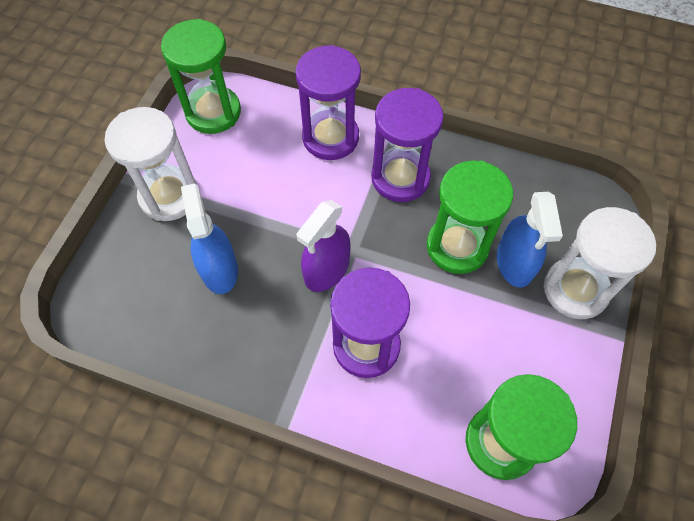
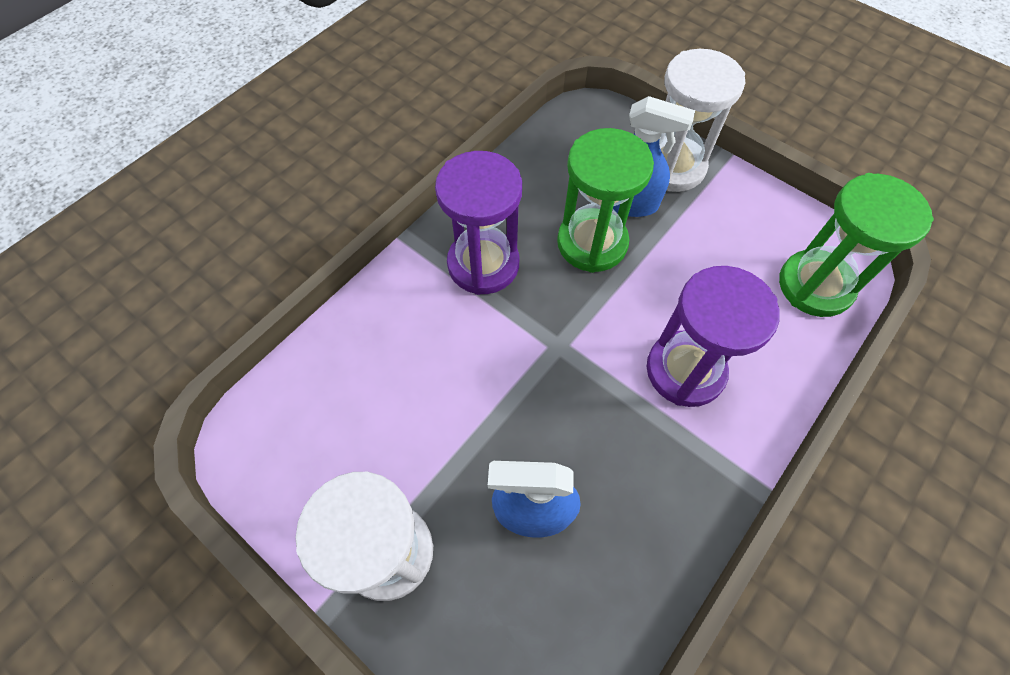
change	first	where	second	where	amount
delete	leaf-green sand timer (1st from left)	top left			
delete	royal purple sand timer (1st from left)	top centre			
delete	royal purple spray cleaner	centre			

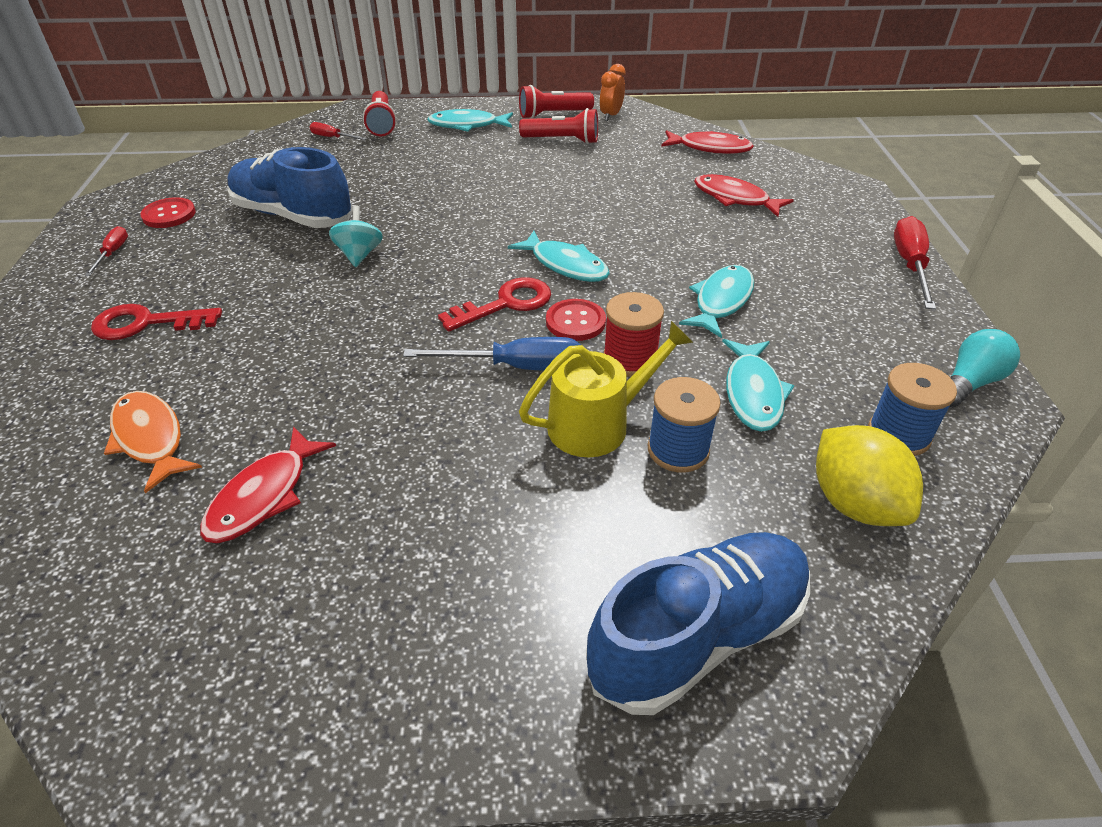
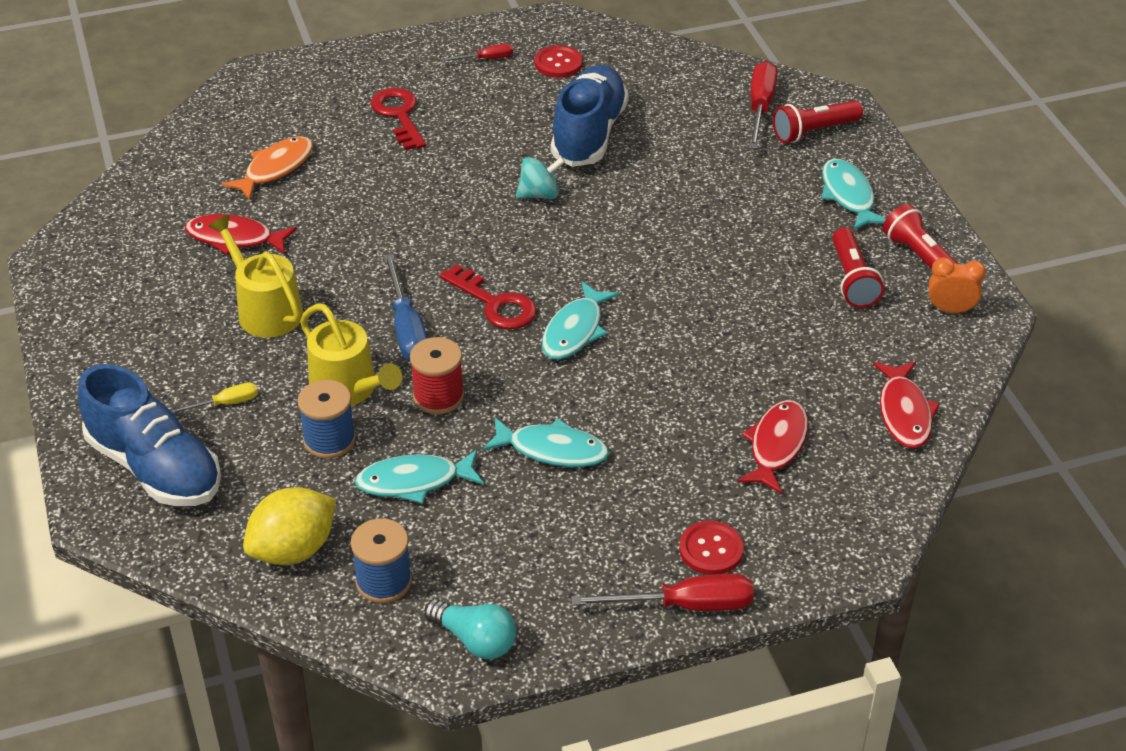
change	first	where	second	where	amount
insert			golden hand screwdriver	middle left	
insert			golden watering pot (1st from left)	middle left	
move	crimson button (2nd from left)	centre		bottom centre	
resize	crimson hand screwdriver (2nd from left in the first image)	top left	crimson hand screwdriver (3rd from left)	top right	x1.80

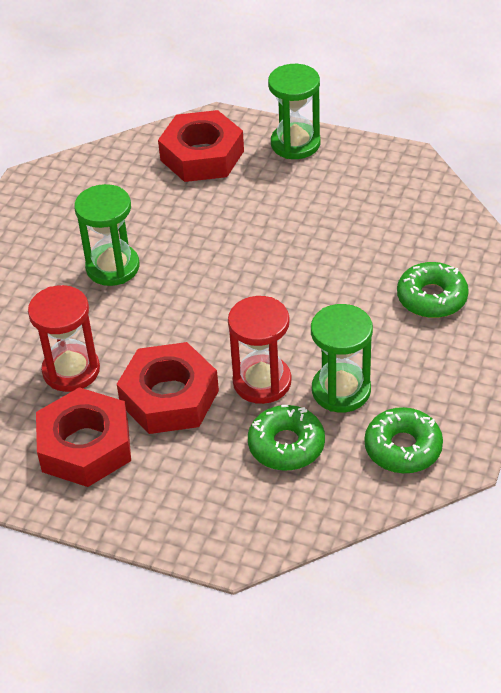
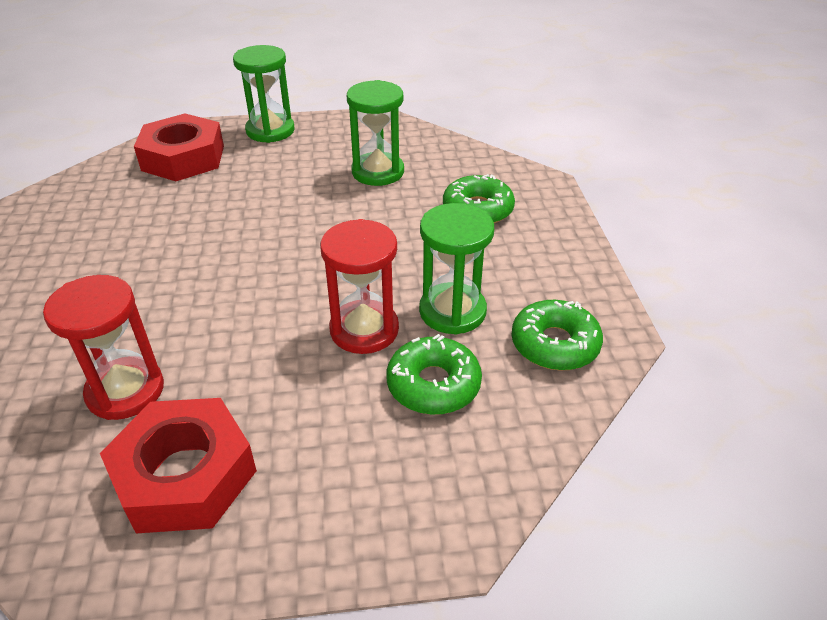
change	first	where	second	where	amount
delete	crimson hex nut (2nd from left)	centre			
move	leaf-green sand timer (1st from left in the first image)	middle left	leaf-green sand timer (2nd from left)	top centre	

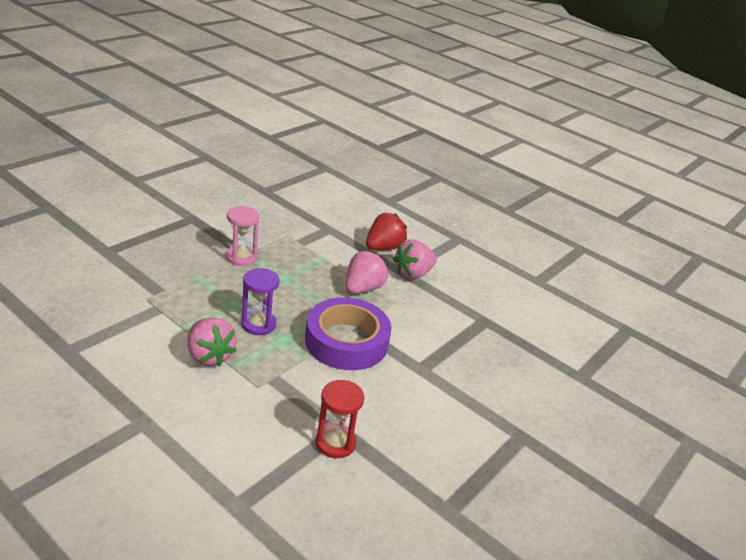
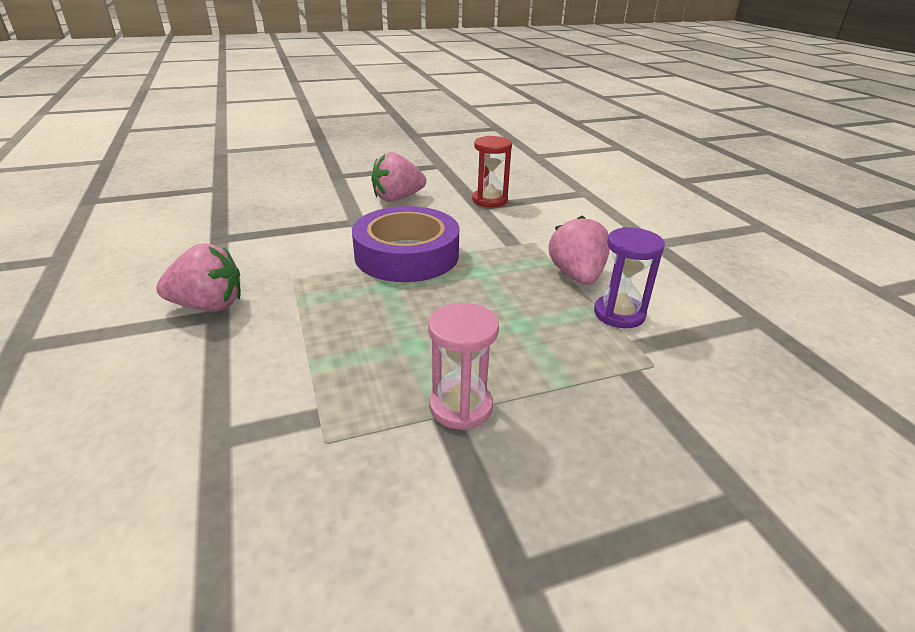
change	first	where	second	where	amount
delete	crimson berry	centre			
move	royal purple sand timer	centre		middle right	
move	pink berry (2nd from left)	centre		top centre	

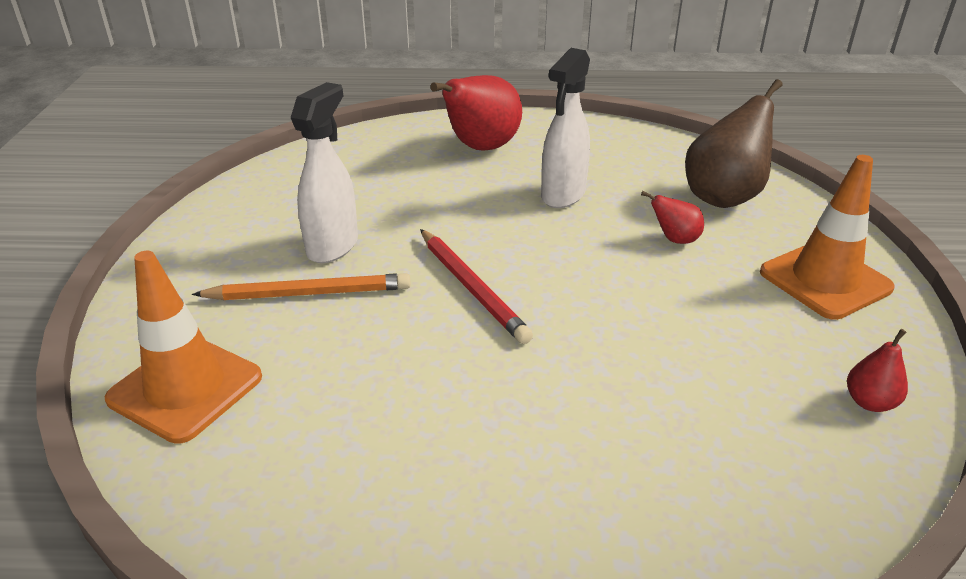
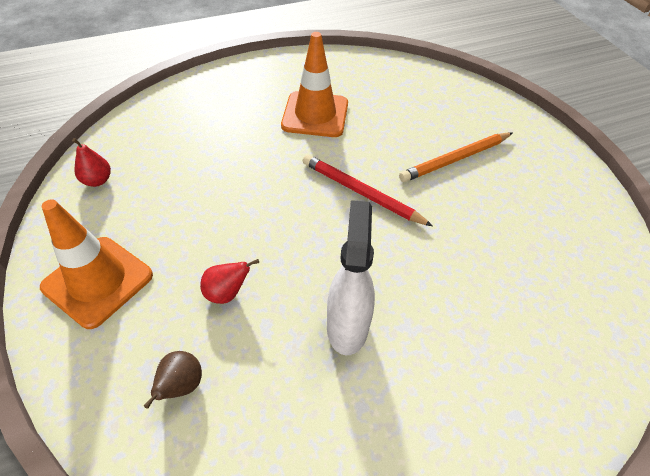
change	first	where	second	where	amount
delete	pure white spray cleaner (1st from left)	top centre			
delete	crimson pear (1st from left)	top centre			
move	bright orange traffic cone (1st from left in the first image)	middle left	bright orange traffic cone (2nd from left)	top centre	
resize	brown pear	top right		bottom left	x0.48

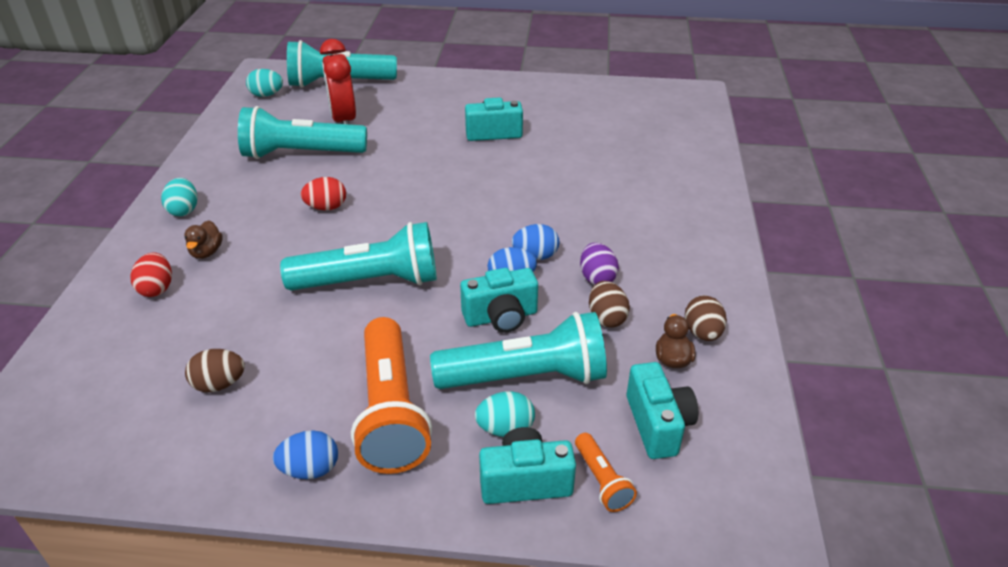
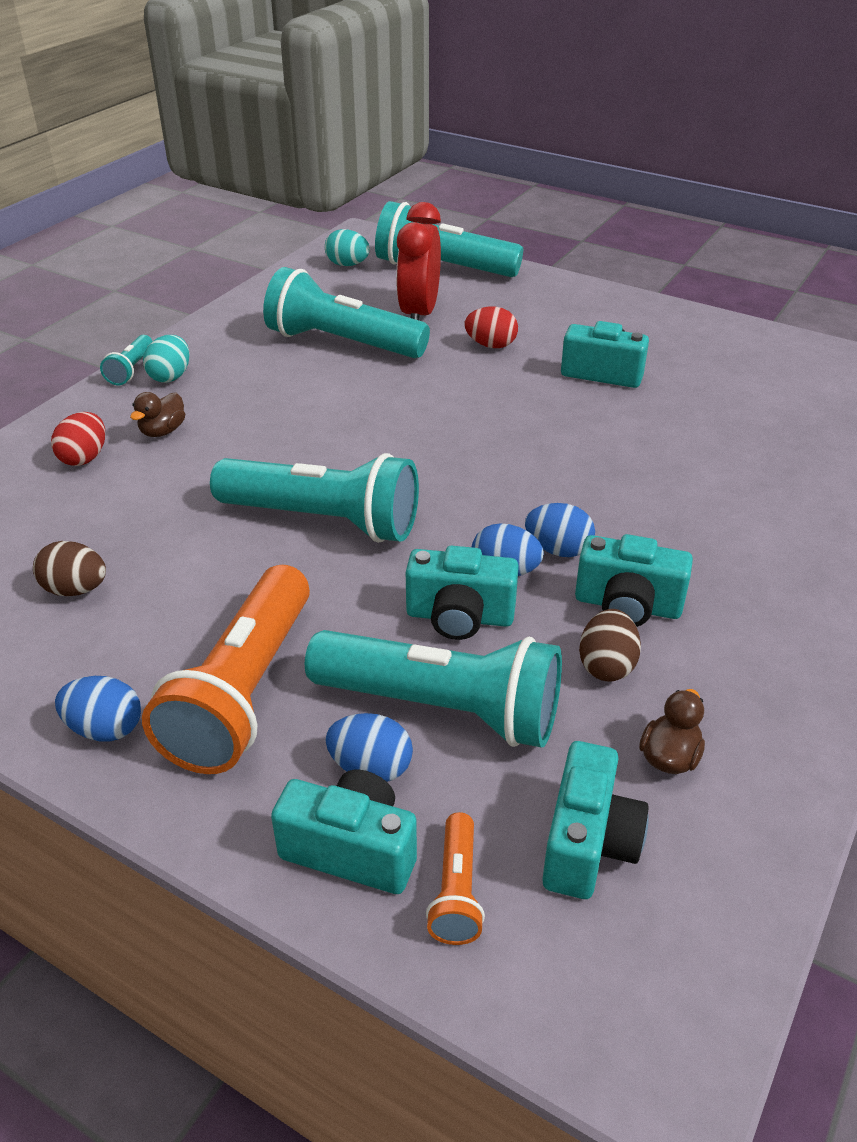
change	first	where	second	where	amount
delete	brown egg shape (3rd from left)	middle right			
insert			teal flashlight (1st from left)	top left	
move	crimson egg shape (2nd from left)	middle left		top centre	
replace	royal purple egg shape	centre	teal camera (5th from left)	middle right	
recolor	teal egg shape (3rd from left)	bottom centre	blue egg shape (2nd from left)	centre	

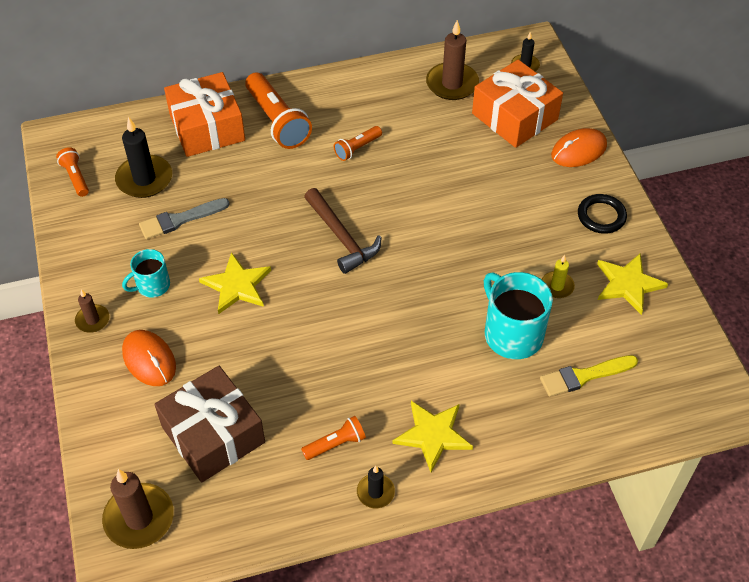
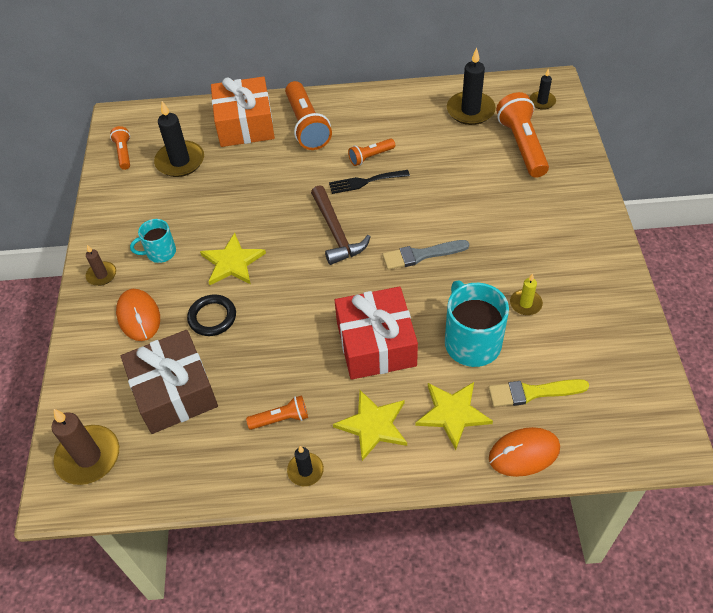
change	first	where	second	where	amount
insert			black table fork	top centre	
insert			crimson gift	centre	
move	grey paint brush	middle left		centre	
move	bright orange mouse (2nd from left)	top right		bottom right	
move	black ring	middle right		middle left	
move	golden star shape (3rd from left)	middle right		bottom centre	
replace	bright orange gift (2nd from left)	top right	bright orange flashlight (5th from left)	top right	
recolor	brown wax candle (3rd from left)	top centre	black wax candle (3rd from left)	top centre	

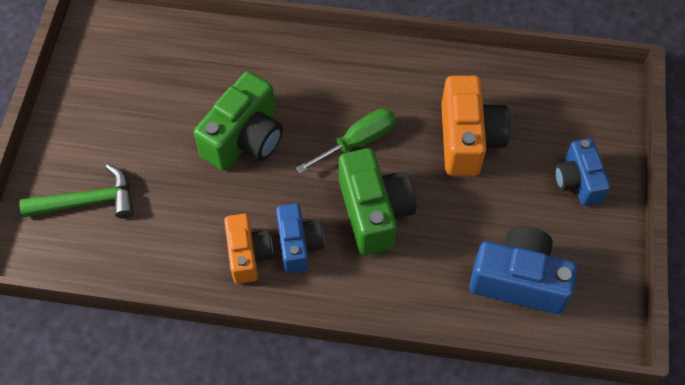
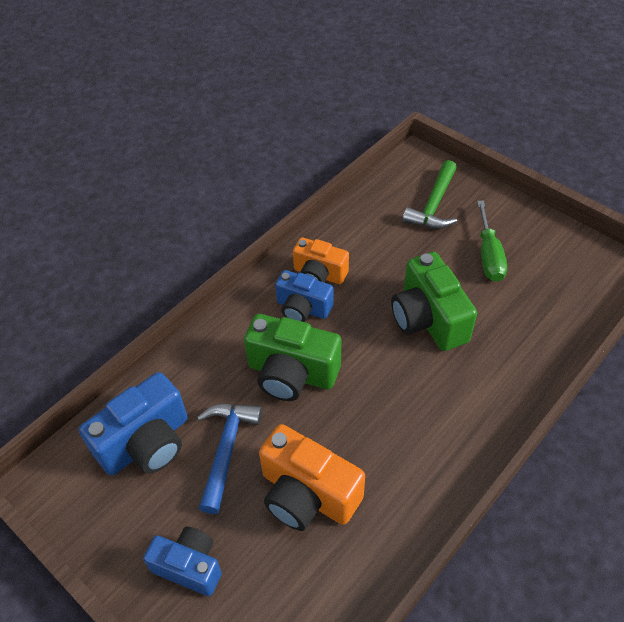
change	first	where	second	where	amount
insert			blue hammer	bottom centre	
move	leaf-green hand screwdriver	centre		middle right	

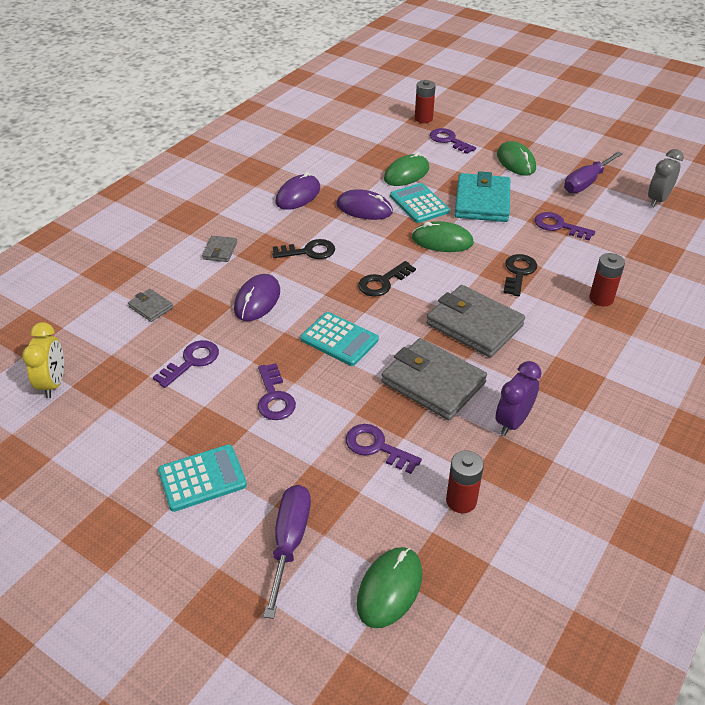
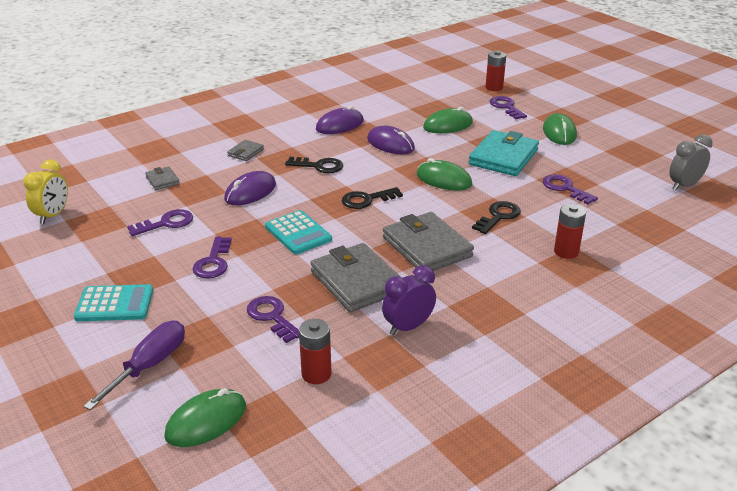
change	first	where	second	where	amount
delete	teal pocket calculator (3rd from left)	top centre			
delete	royal purple hand screwdriver (2nd from left)	top right			

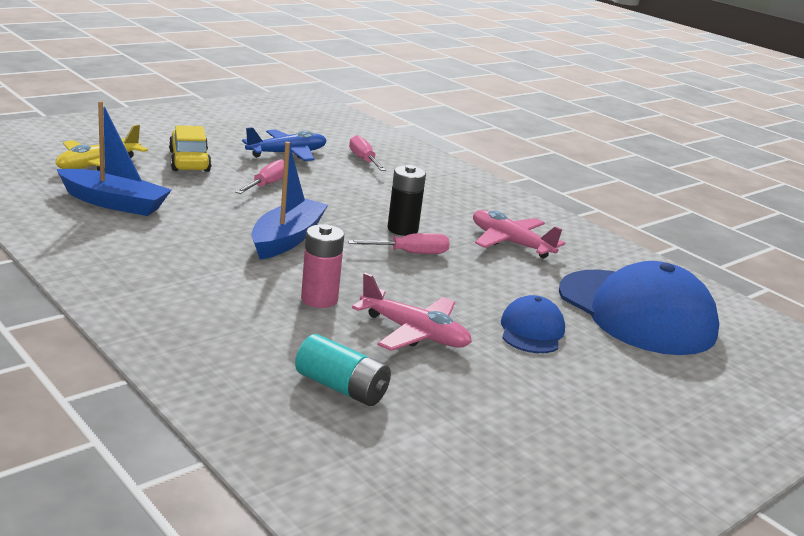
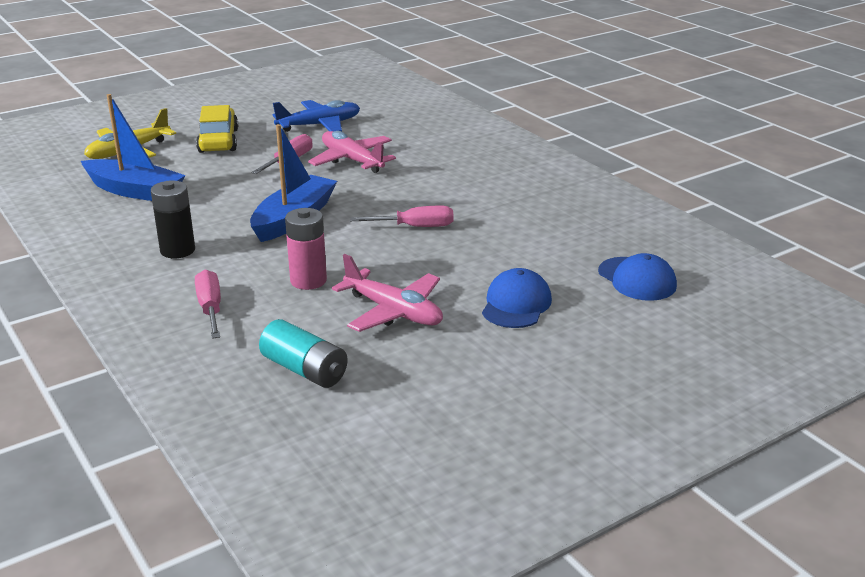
change	first	where	second	where	amount
move	pink hand screwdriver (2nd from left in the first image)	top centre	pink hand screwdriver (1st from left)	middle left	
move	black AA battery	centre		middle left	
move	pink plane (2nd from left in the first image)	centre	pink plane (1st from left)	top centre	
resize	blue peaked cap (2nd from left)	middle right		middle right	x0.49

